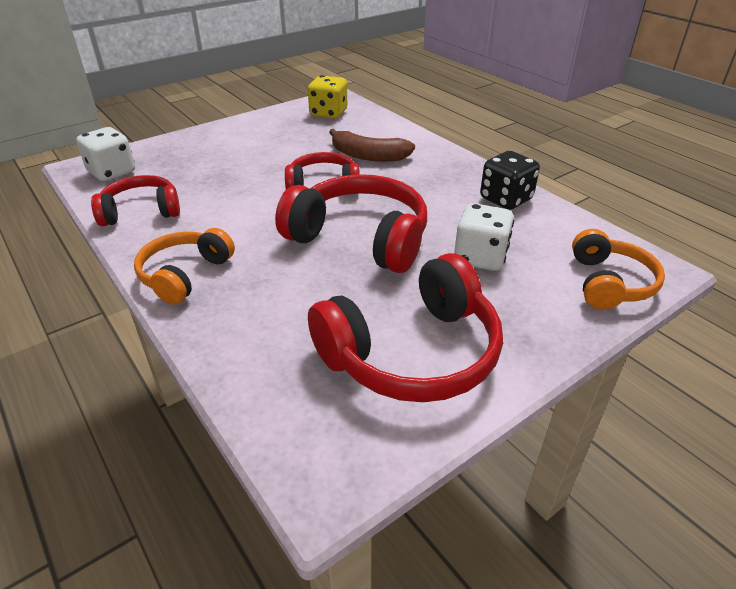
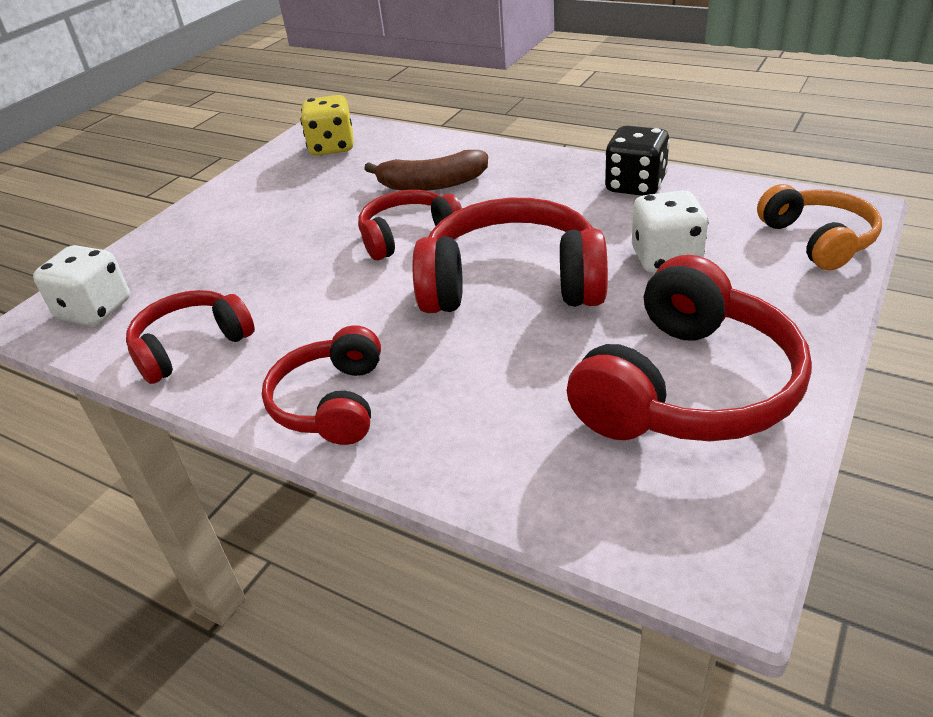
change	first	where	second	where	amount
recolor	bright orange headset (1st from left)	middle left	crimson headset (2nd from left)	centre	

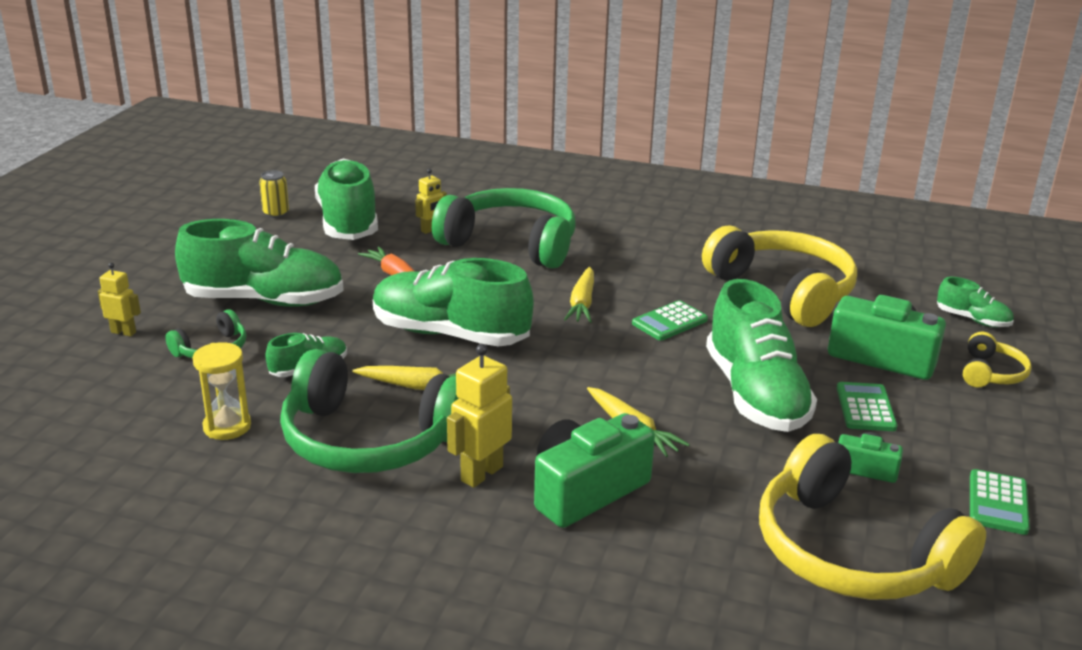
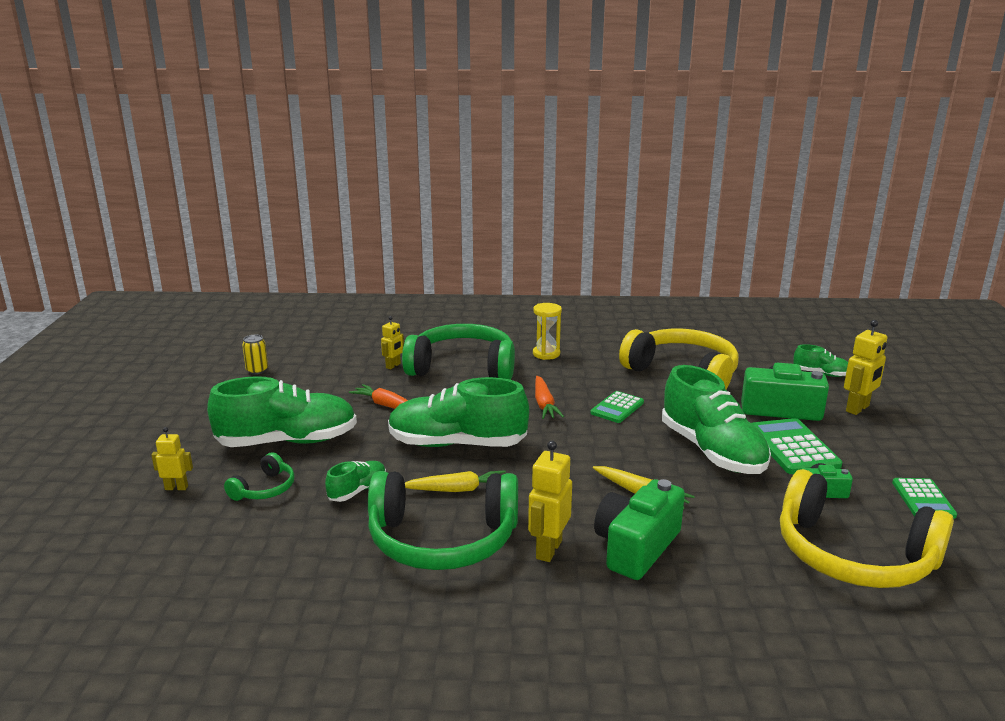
change	first	where	second	where	amount
delete	leaf-green lace-up shoe (3rd from left)	top left			
move	golden sand timer	middle left		centre	
replace	golden headset (3rd from left)	middle right	golden toy robot (4th from left)	middle right	
recolor	golden toy carrot (2nd from left)	centre	bright orange toy carrot (2nd from left)	centre	
resize	leaf-green pocket calculator (2nd from left)	middle right		middle right	x1.56

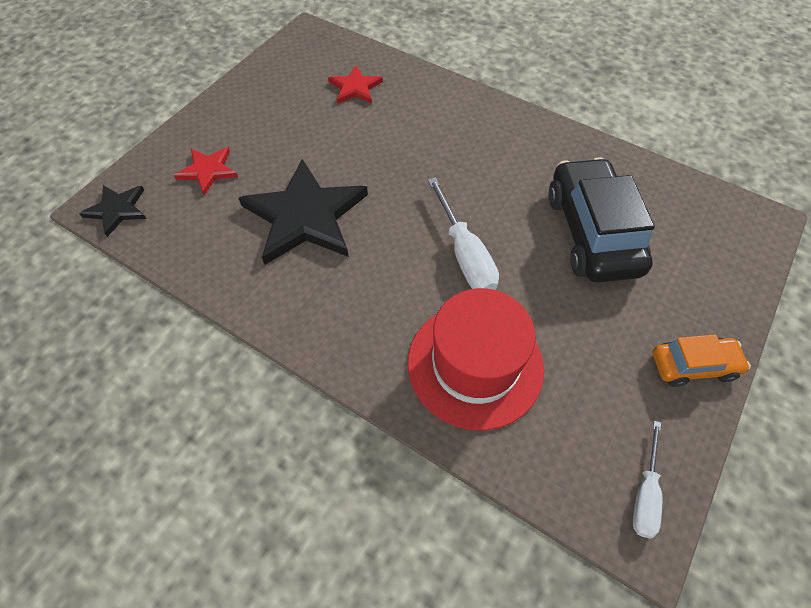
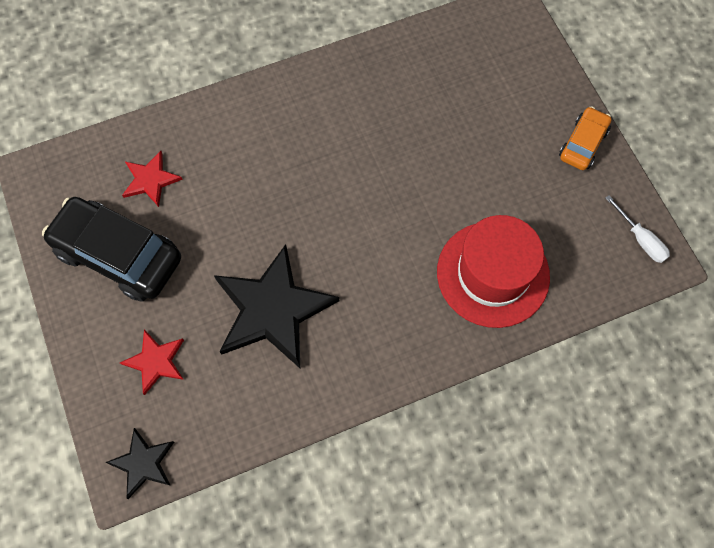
change	first	where	second	where	amount
delete	pure white hand screwdriver (1st from left)	centre			
move	black car	middle right		middle left	

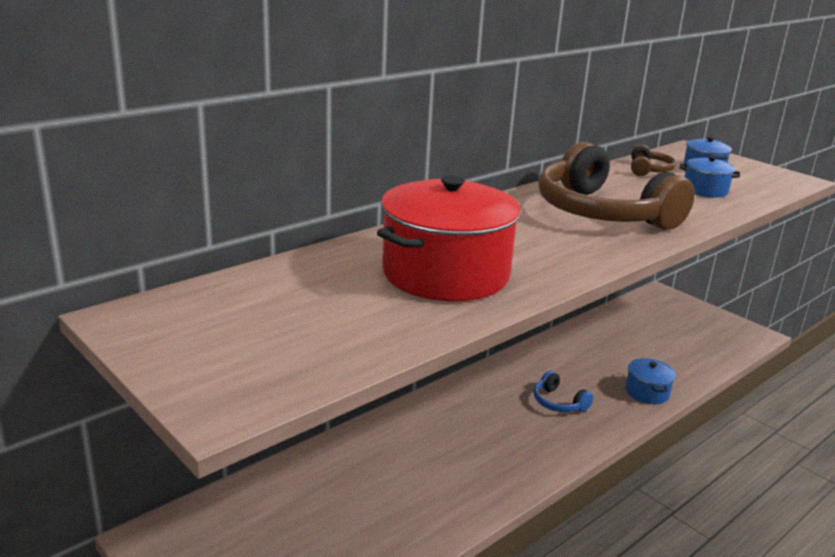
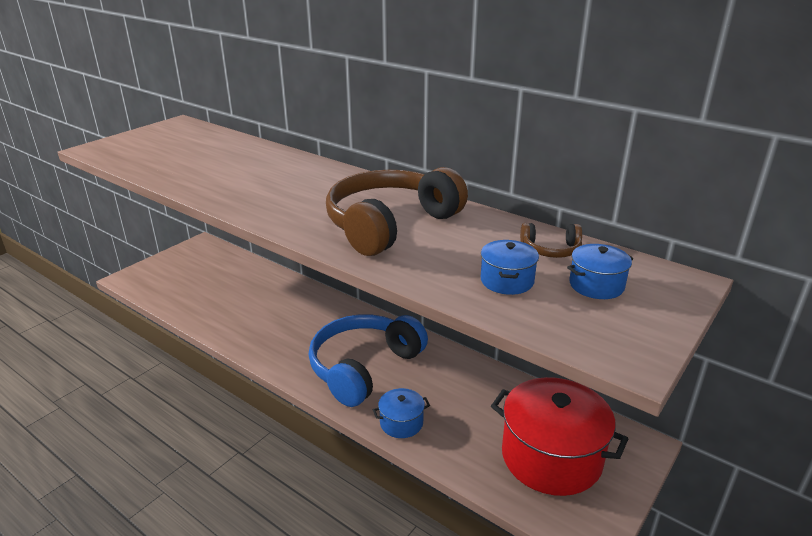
change	first	where	second	where	amount
move	crimson cooking pot	centre		bottom right	
resize	blue headset	bottom right		bottom centre	x2.36

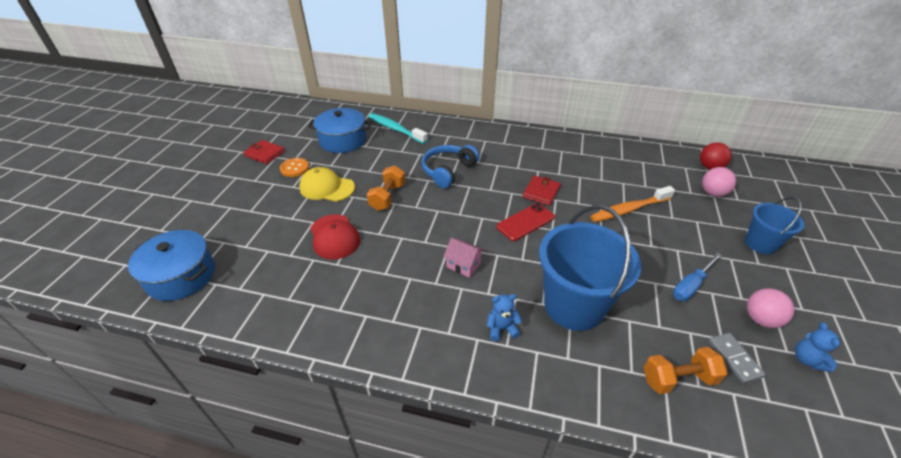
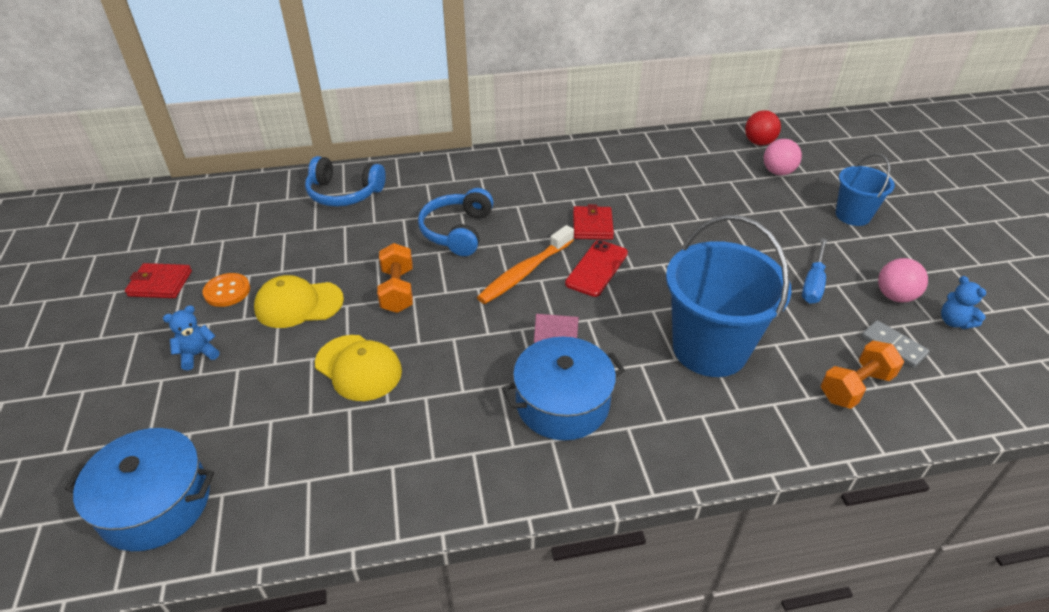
change	first	where	second	where	amount
move	blue cooking pot (2nd from left)	top centre		centre	
move	blue stuffed bear (1st from left)	bottom centre		middle left	
move	bright orange toothbrush	middle right		centre	
replace	teal toothbrush	top centre	blue headset (1st from left)	top left	
recolor	crimson peaked cap	centre	golden peaked cap (2nd from left)	centre	

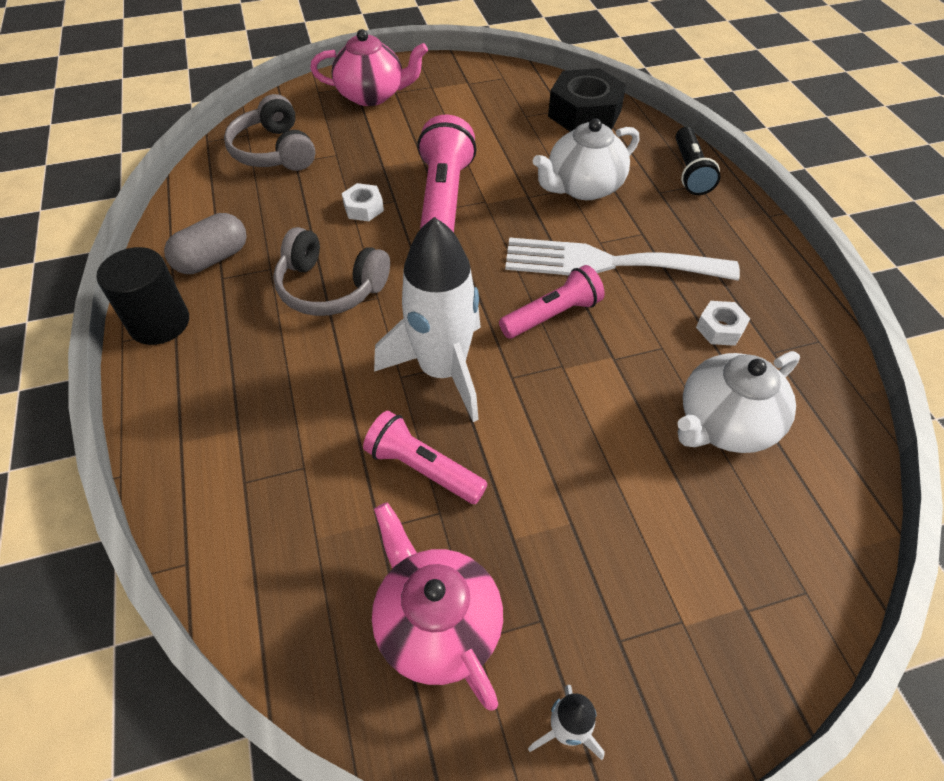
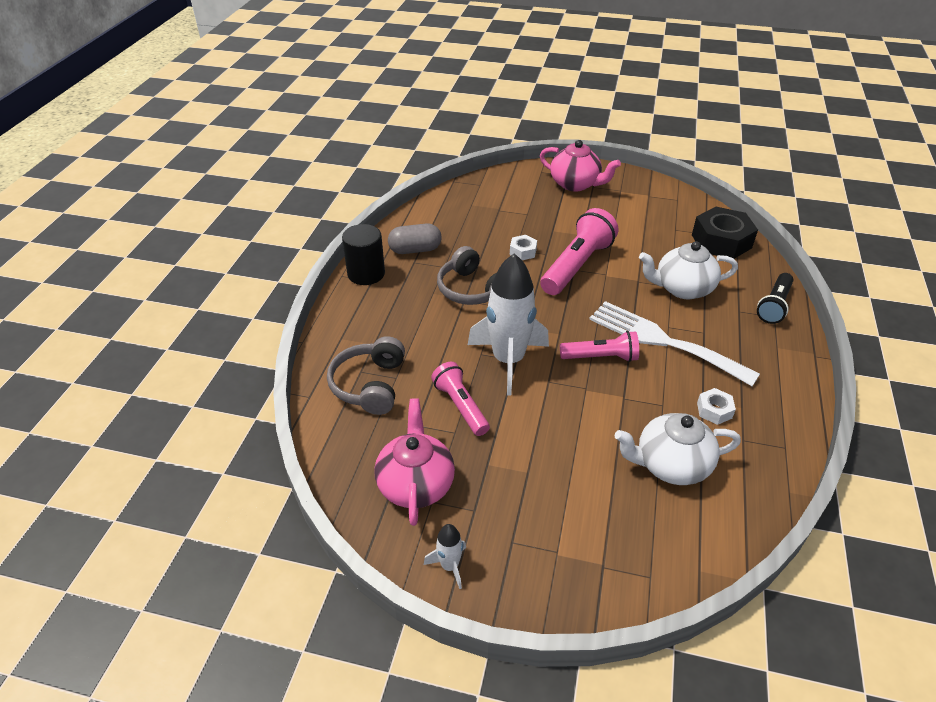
change	first	where	second	where	amount
move	grey headset (1st from left)	top left		centre	

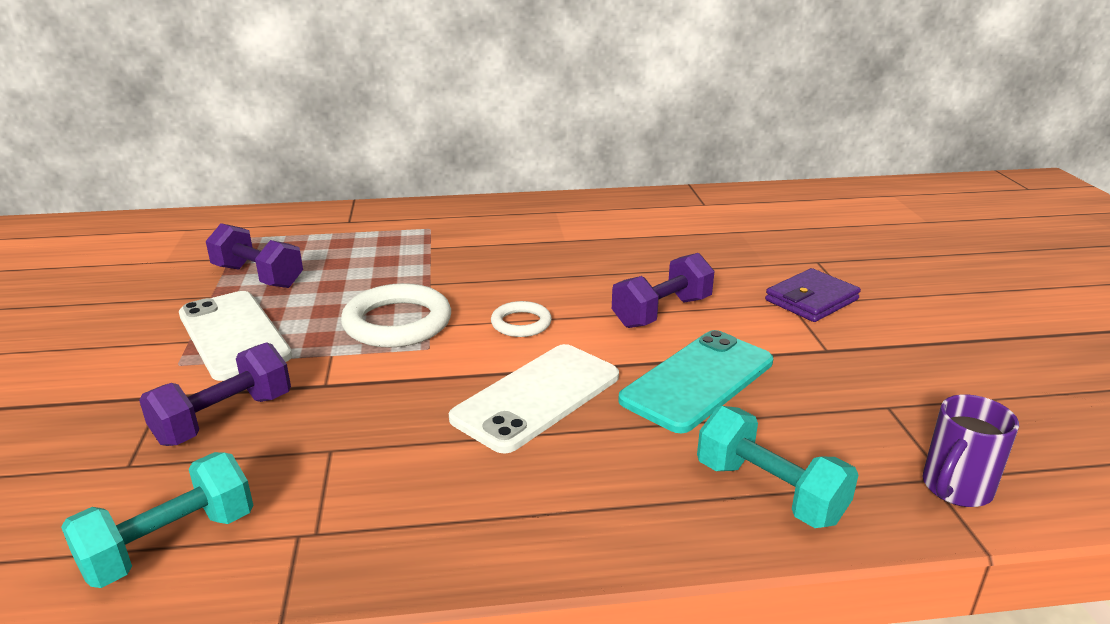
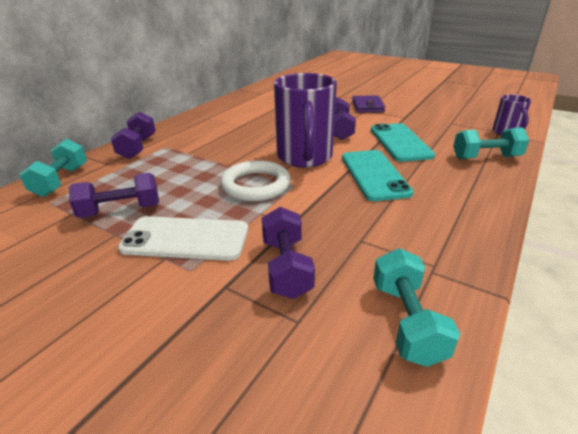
change	first	where	second	where	amount
insert			teal hand weight (1st from left)	middle left	
insert			royal purple hand weight (2nd from left)	top left	
replace	pure white ring (2nd from left)	centre	royal purple mug (1st from left)	top centre	
recolor	pure white phone (2nd from left)	centre	teal phone (1st from left)	centre	

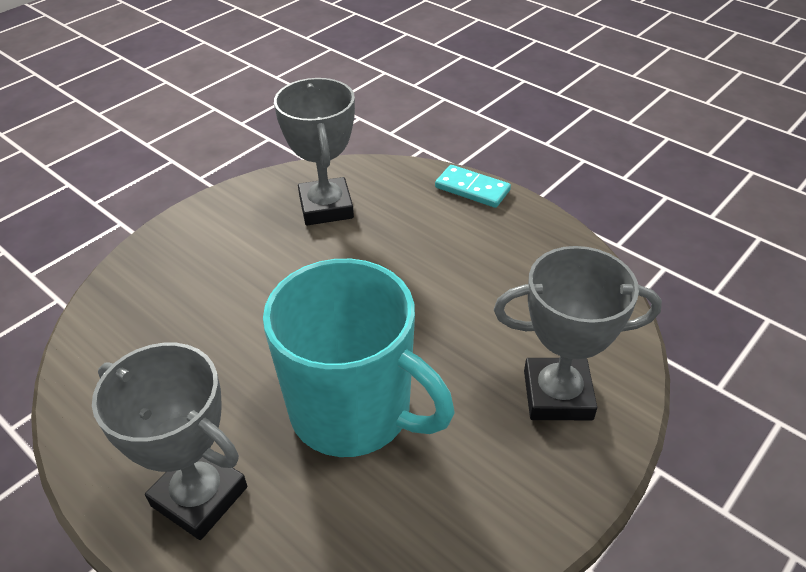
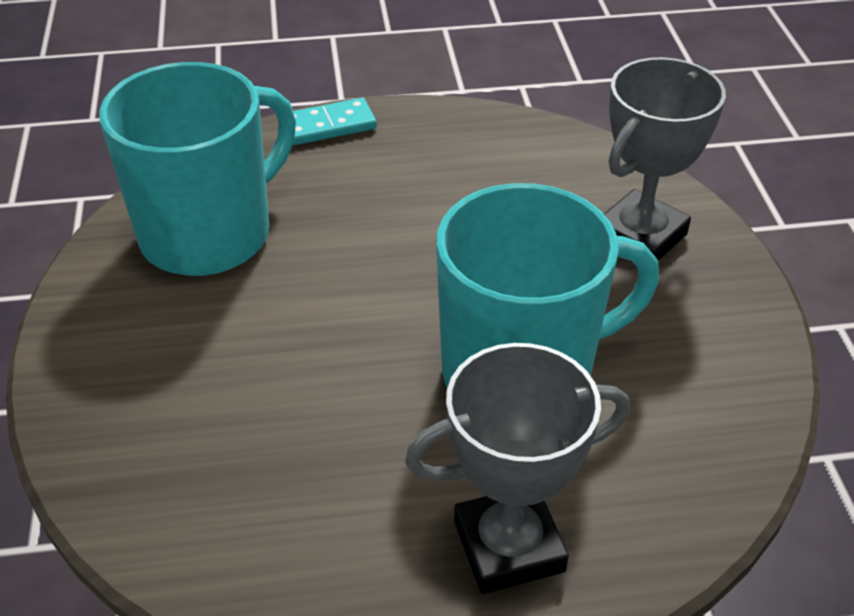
change	first	where	second	where	amount
replace	grey prize cup (2nd from left)	top centre	teal mug (1st from left)	top left	

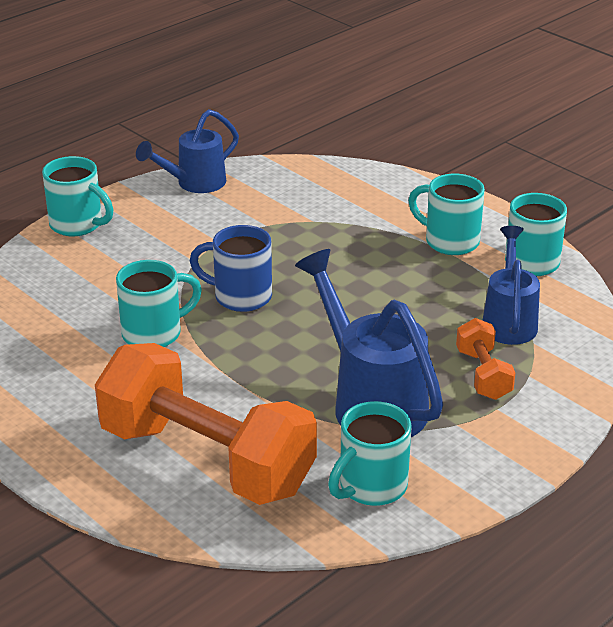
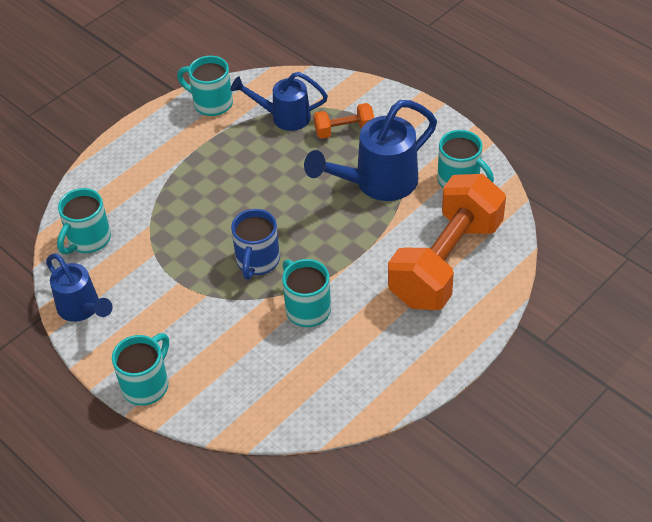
change	first	where	second	where	amount
move	teal mug (4th from left in the first image)	middle right	teal mug (1st from left)	middle left	

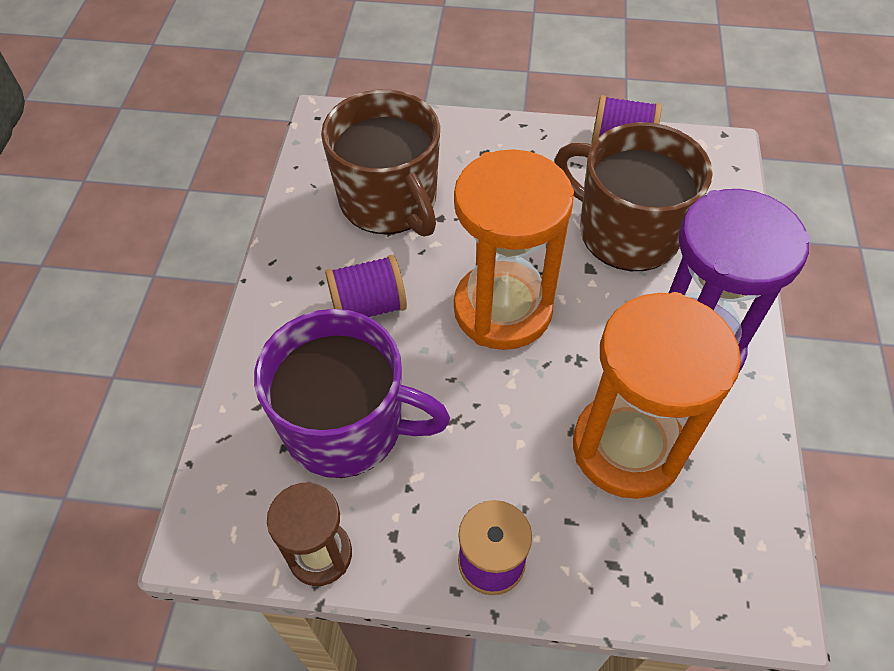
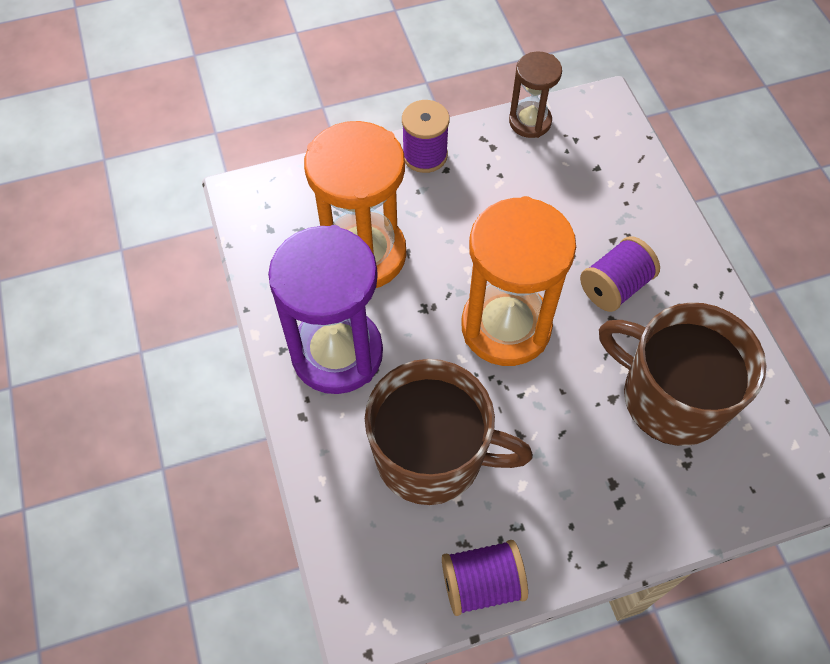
change	first	where	second	where	amount
delete	royal purple mug	centre			

